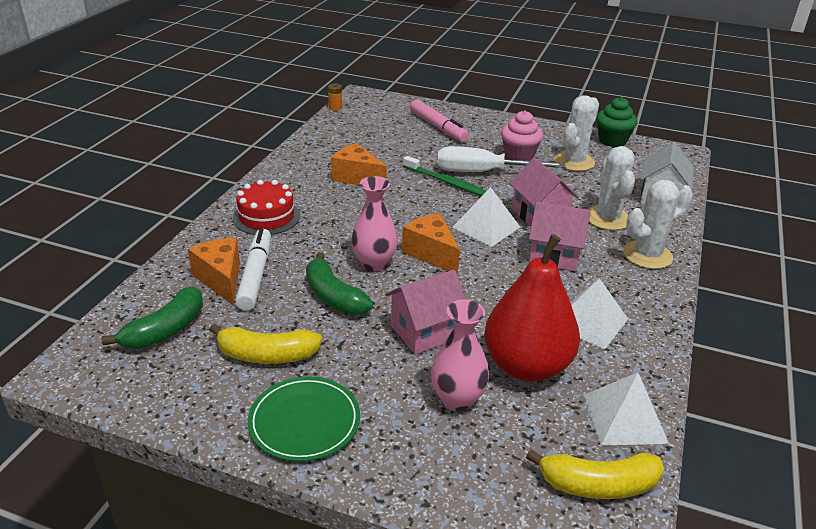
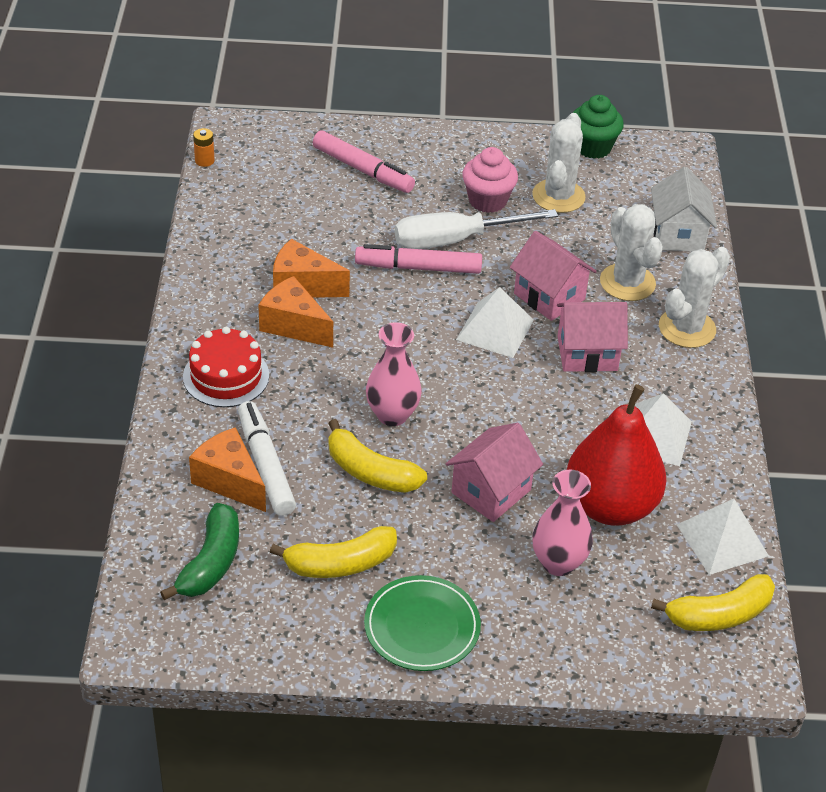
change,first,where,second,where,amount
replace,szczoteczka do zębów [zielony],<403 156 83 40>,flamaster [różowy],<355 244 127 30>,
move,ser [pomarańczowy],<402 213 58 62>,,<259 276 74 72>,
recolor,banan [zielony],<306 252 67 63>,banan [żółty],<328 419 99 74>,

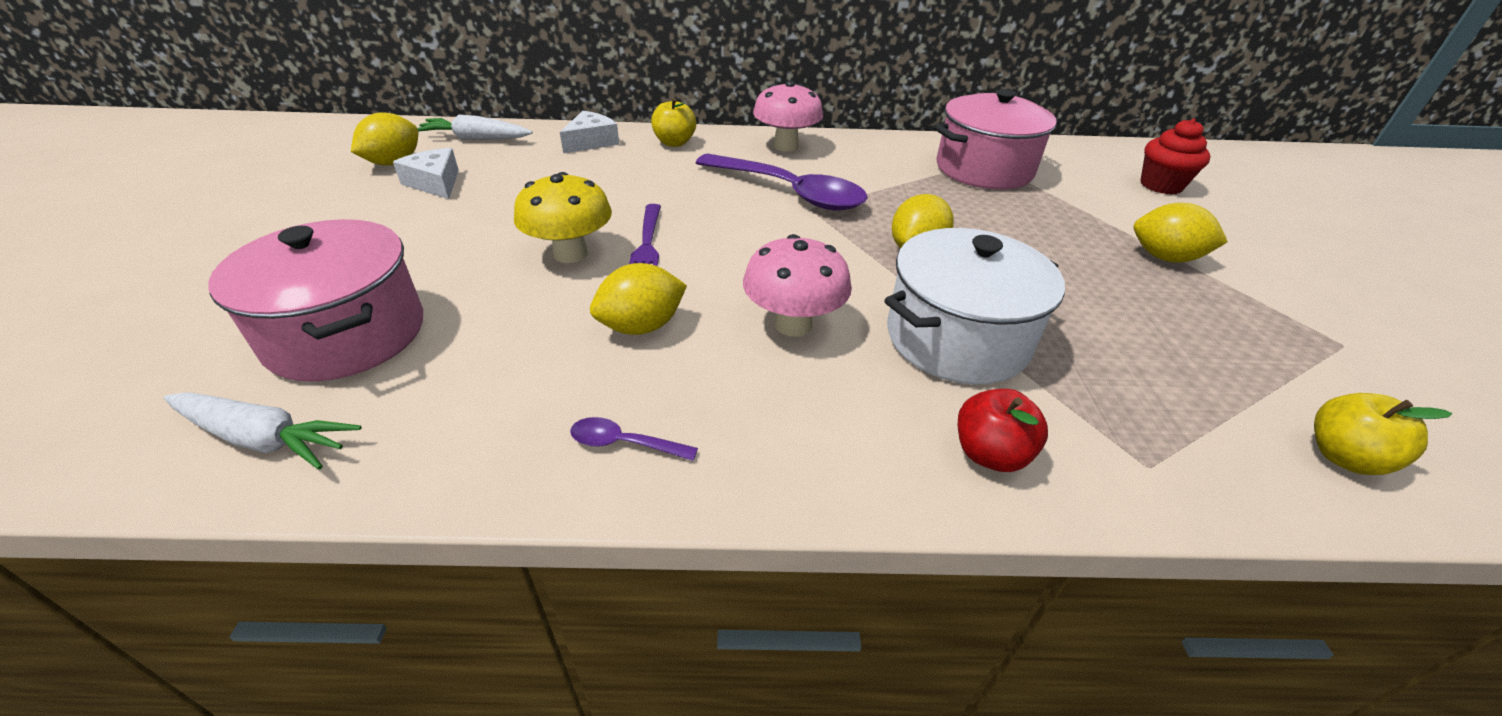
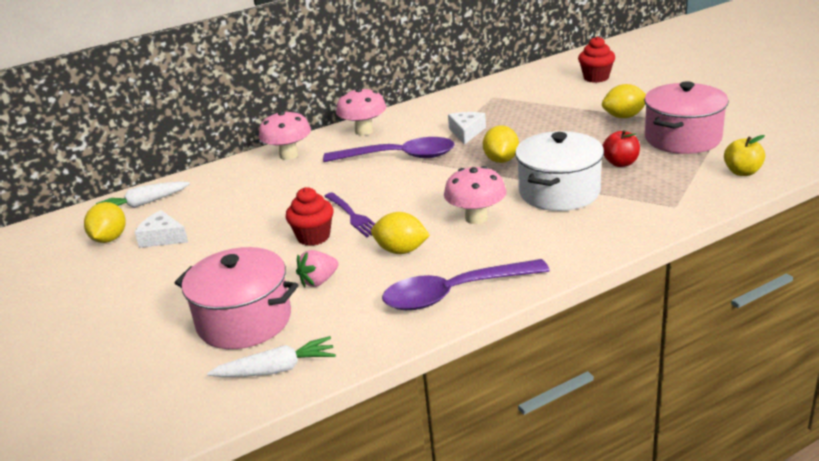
change,first,where,second,where,amount
move,garnek [różowy],<933 89 126 101>,,<644 81 85 73>,
replace,jabłko [żółty],<651 98 45 49>,grzyb [różowy],<259 110 52 50>,
move,ser [biały],<560 111 59 42>,,<448 112 38 33>,
replace,grzyb [żółty],<514 172 98 91>,muffinka [czerwony],<286 187 48 59>,
rotate,cytryna [żółty],<590 263 97 72>,,<371 212 59 42>,75 degrees clockwise
move,jabłko [czerwony],<958 389 90 83>,,<602 130 38 37>,
resize,łyżka [fioletowy],<570 417 128 44>,,<382 259 168 51>,x2.45
insert,,,truskawka [różowy],<296 250 43 37>,

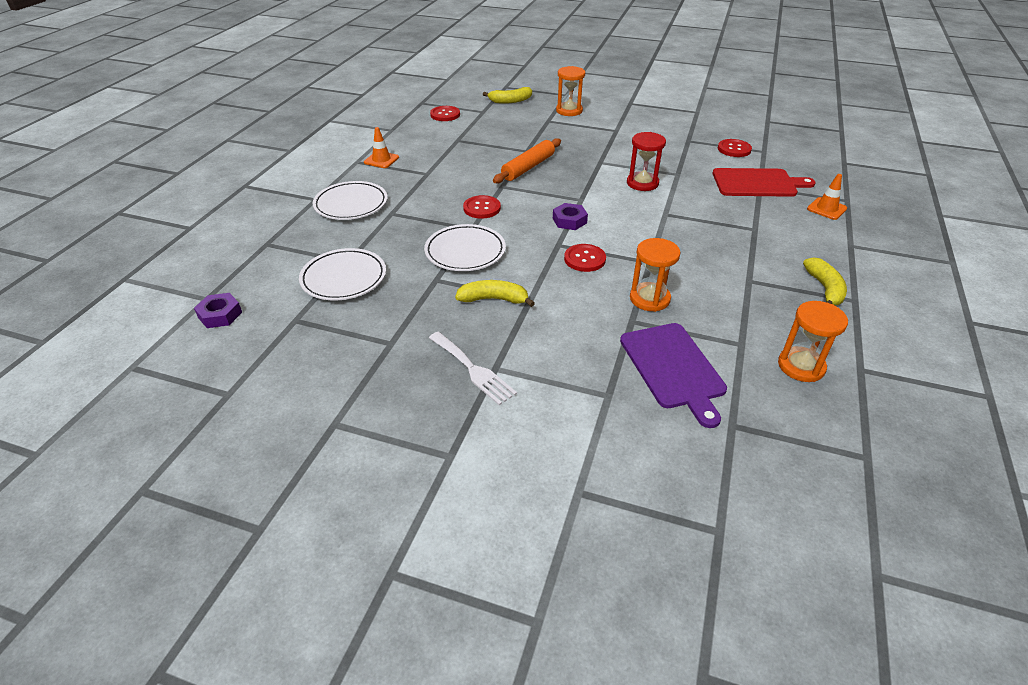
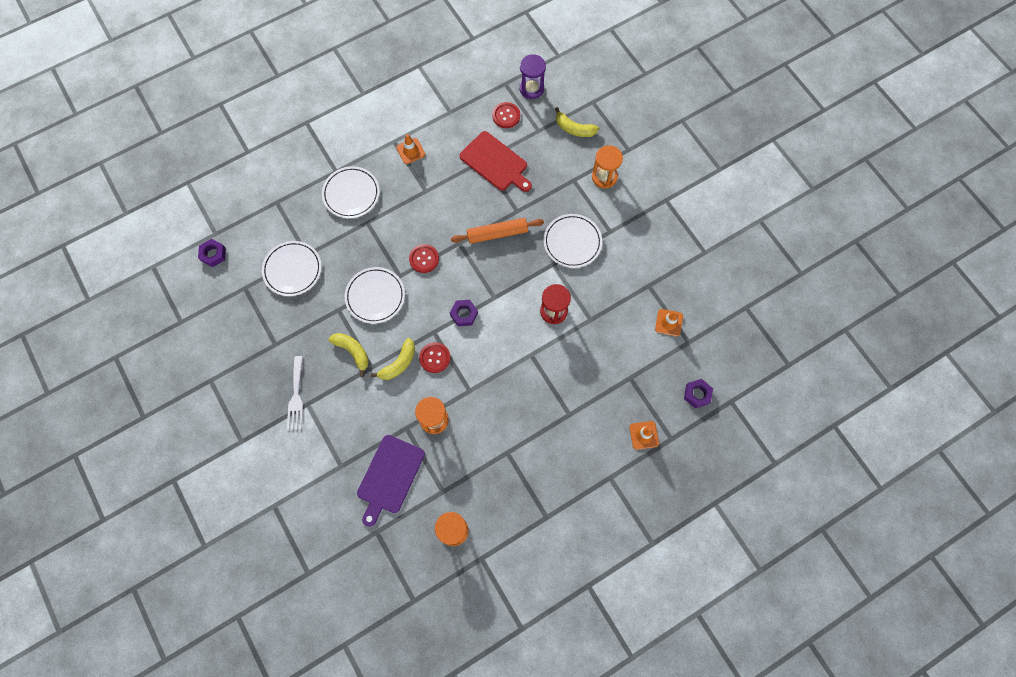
change,first,where,second,where,amount
replace,guzik [czerwony],<718 139 34 18>,pachołek [pomarańczowy],<655 309 28 27>,
move,deska do krojenia [czerwony],<713 168 103 29>,,<460 131 72 61>,
move,banan [żółty],<803 257 44 49>,,<371 338 44 42>,
insert,,,klepsydra [fioletowy],<519 54 27 45>,
insert,,,talerz [biały],<543 214 59 54>,
insert,,,nakrętka [fioletowy],<684 379 29 29>,

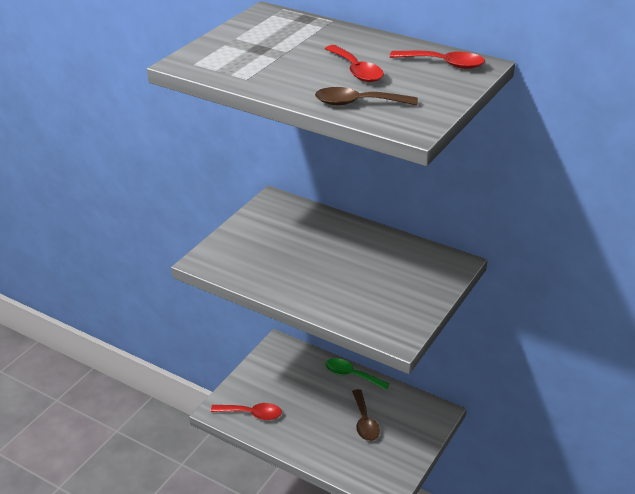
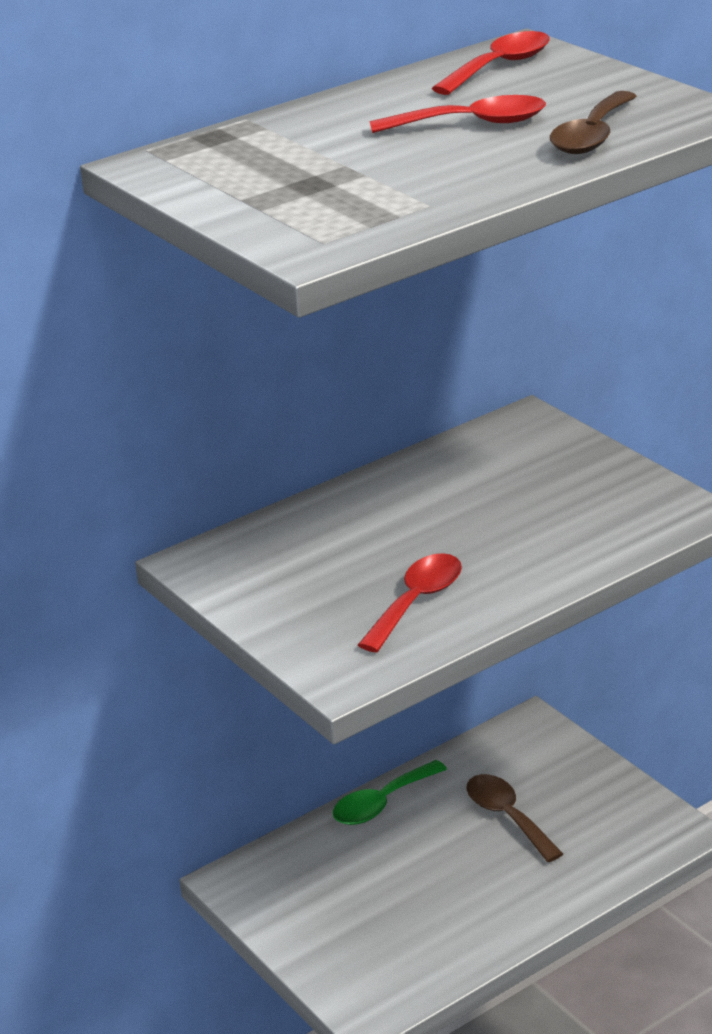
change,first,where,second,where,amount
rotate,łyżka [brązowy],<352 389 28 52>,,<466 774 97 88>,135 degrees counterclockwise
move,łyżka [czerwony],<211 403 71 17>,,<358 553 104 99>,

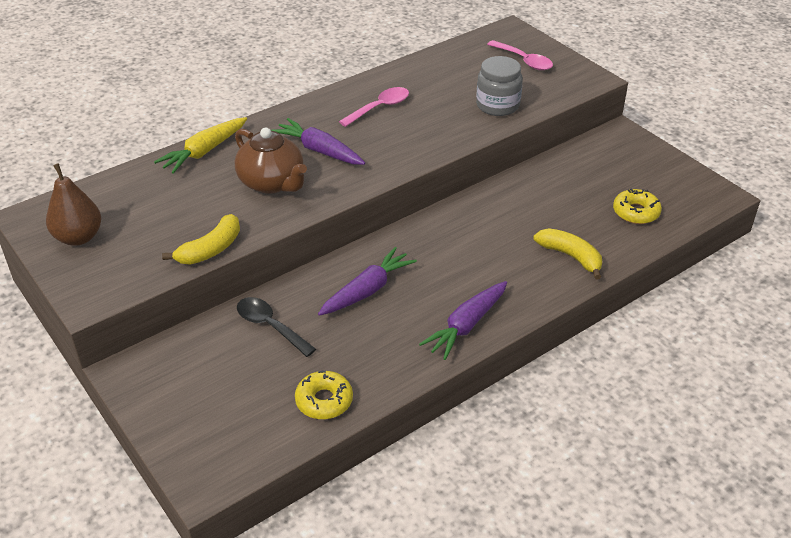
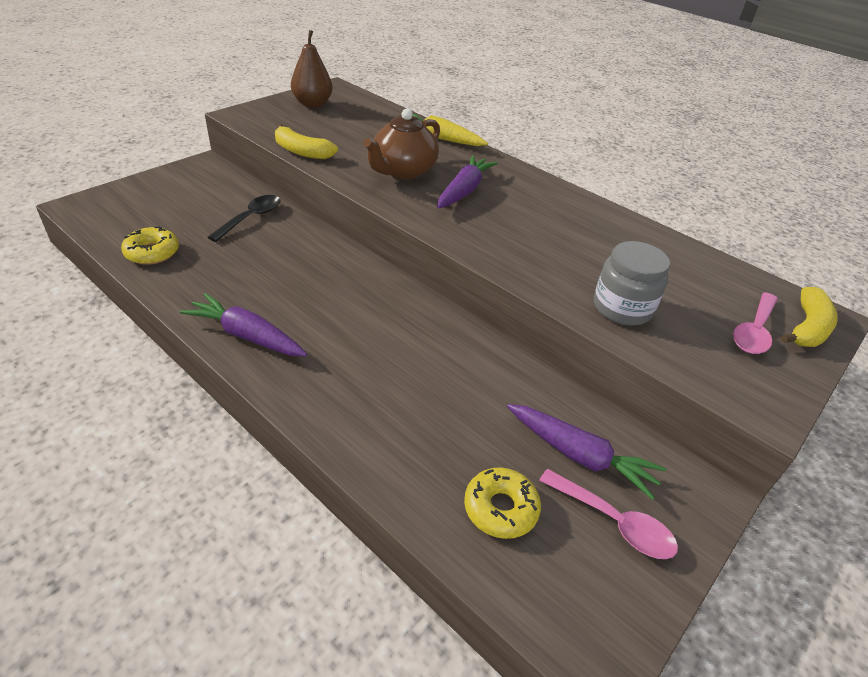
change,first,where,second,where,amount
move,łyżka [różowy],<339 87 70 40>,,<539 469 139 90>,
move,banan [żółty],<534 228 68 51>,,<781 287 57 60>,
move,marchewka [fioletowy],<318 247 99 69>,,<507 404 159 96>,

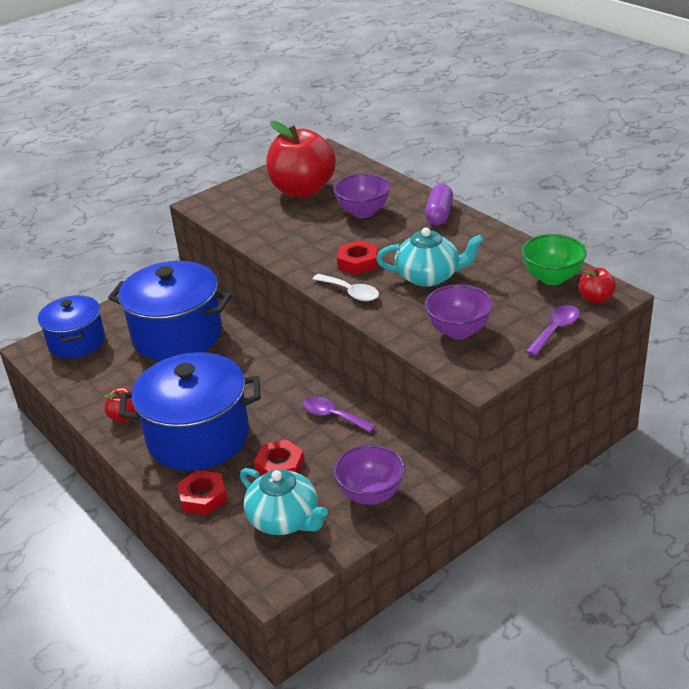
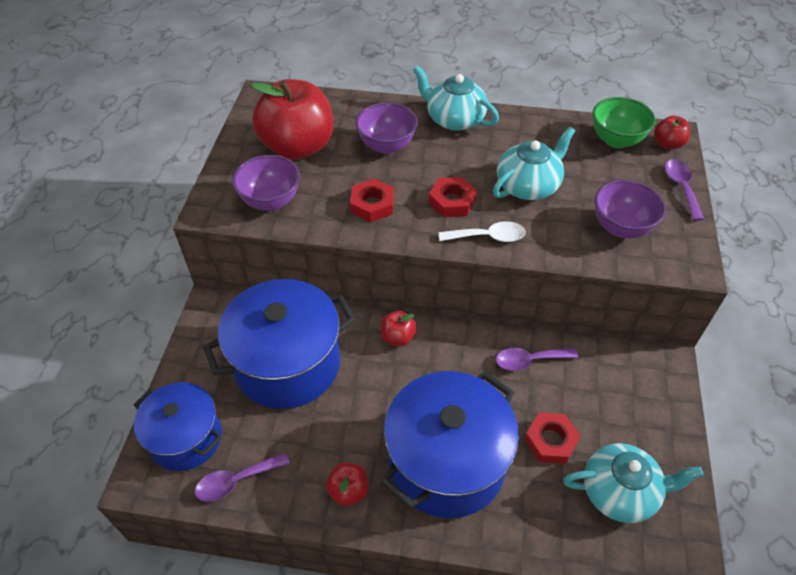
change,first,where,second,where,amount
replace,kapsułka [fioletowy],<425 184 28 42>,imbryk [turkusowy],<413 66 86 65>,
move,miska [fioletowy],<333 444 72 61>,,<232 155 68 56>,
move,nakrętka [czerwony],<177 470 50 45>,,<350 179 44 43>,
insert,,,jabłko [czerwony],<380 311 37 35>,
insert,,,łyżka [fioletowy],<195 453 95 49>,

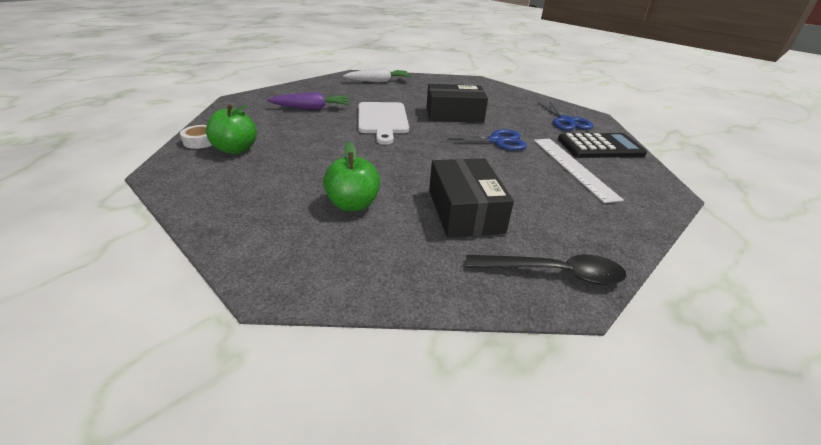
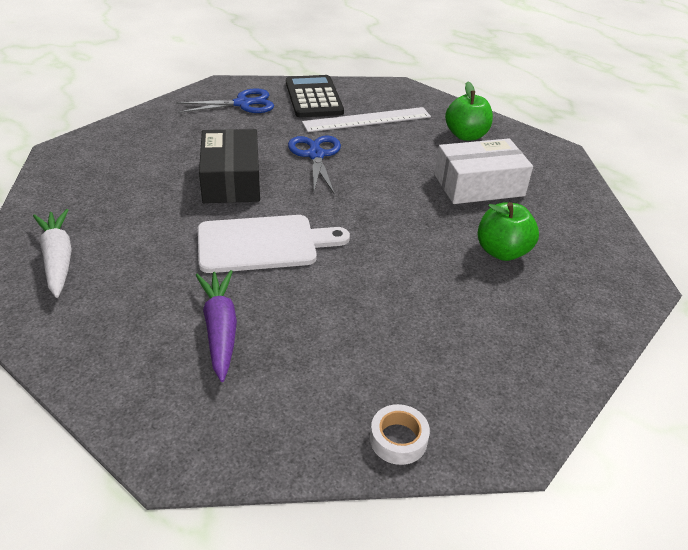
change,first,where,second,where,amount
move,jabłko [zielony],<206 104 51 50>,,<445 82 48 59>,
recolor,pudełko [czarny],<429 158 85 80>,pudełko [biały],<434 138 99 66>,
delete,łyżka [czarny],<466 254 160 31>,,,

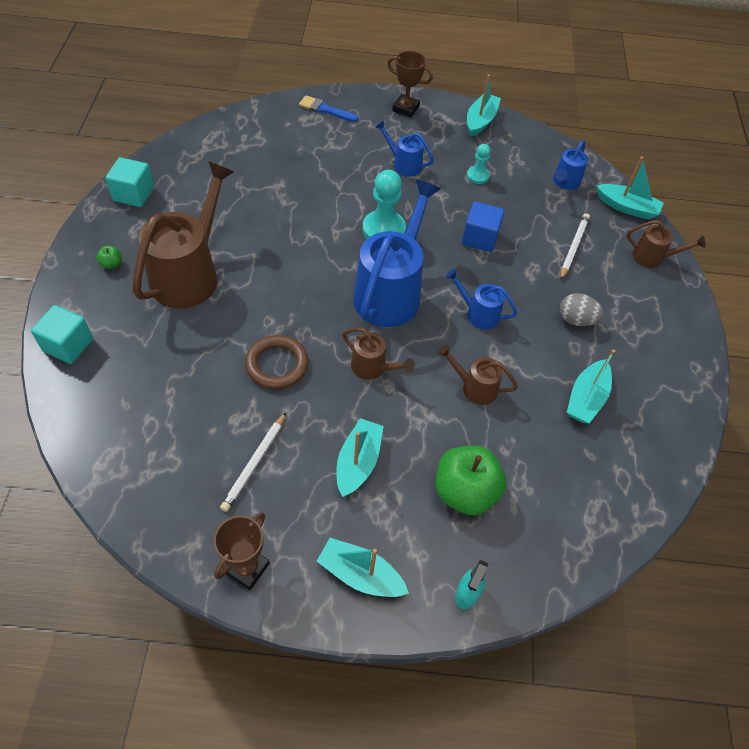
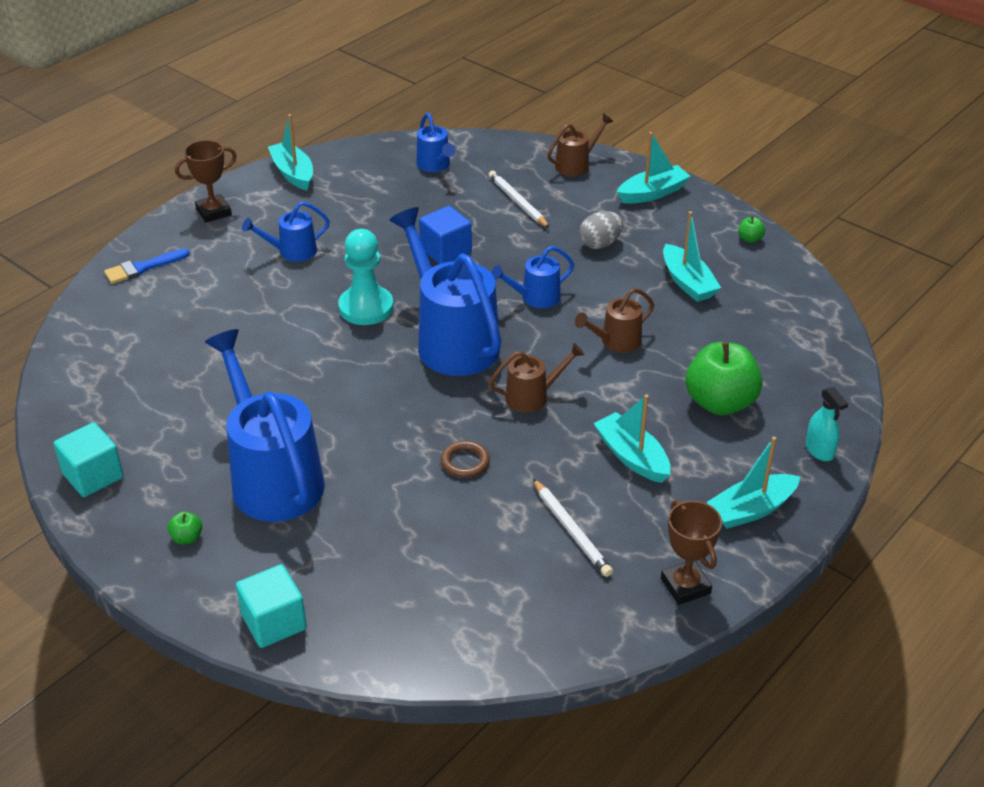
change,first,where,second,where,amount
delete,pionek [turkusowy],<467 144 24 40>,,,
move,łódka [turkusowy],<597 156 67 64>,,<617 132 73 72>,
recolor,konewka [brązowy],<132 161 102 148>,konewka [niebieski],<205 329 120 193>,
resize,pierścień [brązowy],<245 335 64 54>,,<441 441 49 37>,x0.63
insert,,,jabłko [zielony],<738 216 27 27>,

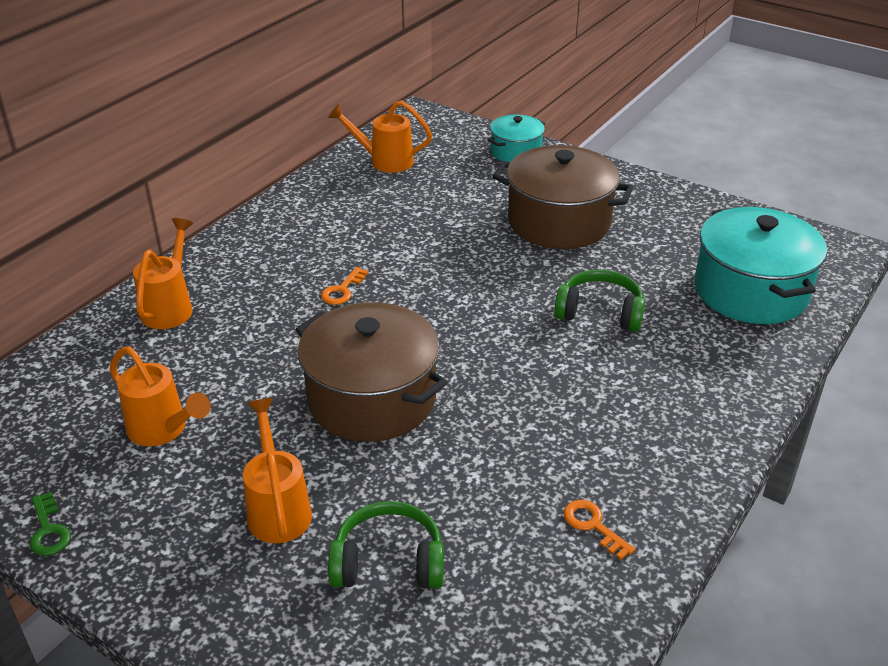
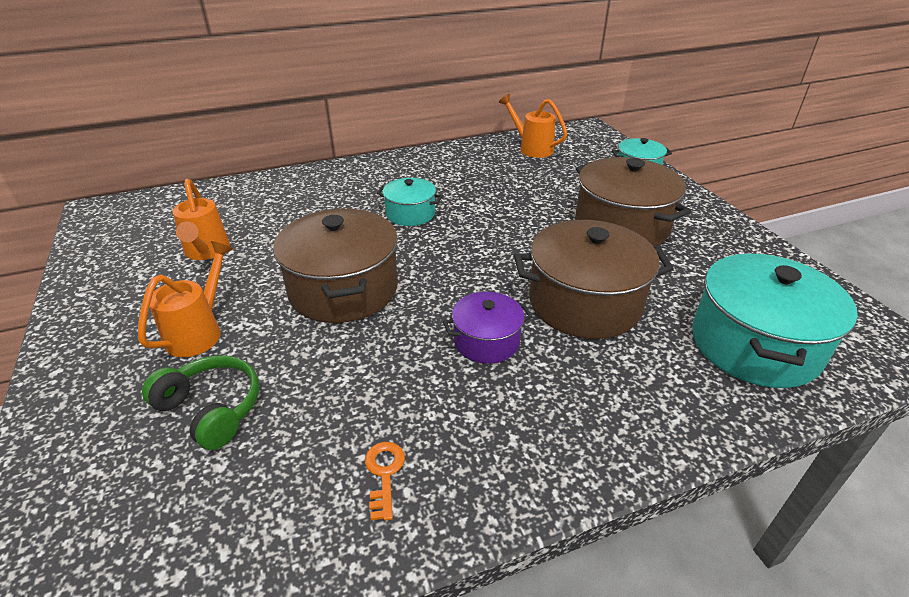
change,first,where,second,where,amount
delete,konewka [pomarańczowy],<133 218 60 111>,,,
replace,klucz [pomarańczowy],<321 267 47 38>,garnek [turkusowy],<377 178 66 48>,
replace,słuchawki [zielony],<554 269 91 63>,garnek [brązowy],<514 220 160 119>,
delete,klucz [zielony],<30 492 41 64>,,,
insert,,,garnek [fioletowy],<443 292 90 72>,

